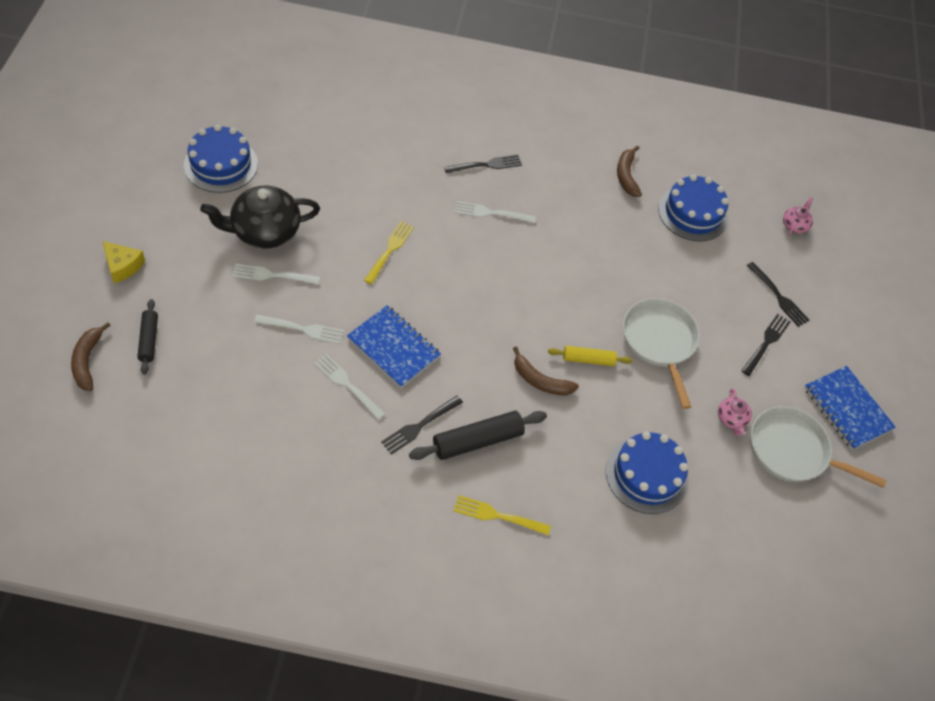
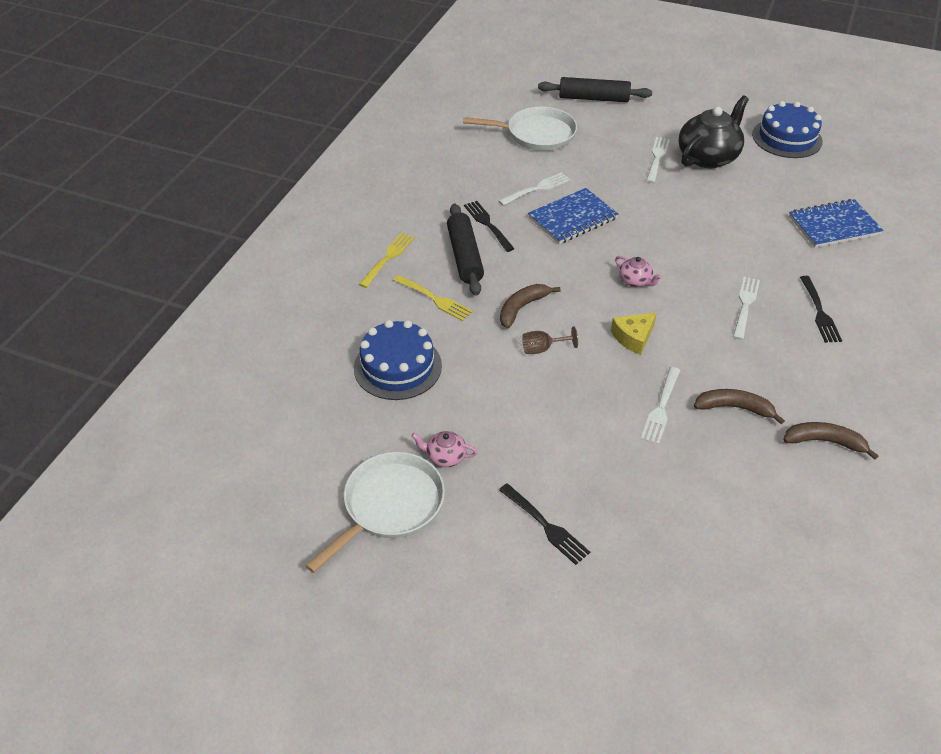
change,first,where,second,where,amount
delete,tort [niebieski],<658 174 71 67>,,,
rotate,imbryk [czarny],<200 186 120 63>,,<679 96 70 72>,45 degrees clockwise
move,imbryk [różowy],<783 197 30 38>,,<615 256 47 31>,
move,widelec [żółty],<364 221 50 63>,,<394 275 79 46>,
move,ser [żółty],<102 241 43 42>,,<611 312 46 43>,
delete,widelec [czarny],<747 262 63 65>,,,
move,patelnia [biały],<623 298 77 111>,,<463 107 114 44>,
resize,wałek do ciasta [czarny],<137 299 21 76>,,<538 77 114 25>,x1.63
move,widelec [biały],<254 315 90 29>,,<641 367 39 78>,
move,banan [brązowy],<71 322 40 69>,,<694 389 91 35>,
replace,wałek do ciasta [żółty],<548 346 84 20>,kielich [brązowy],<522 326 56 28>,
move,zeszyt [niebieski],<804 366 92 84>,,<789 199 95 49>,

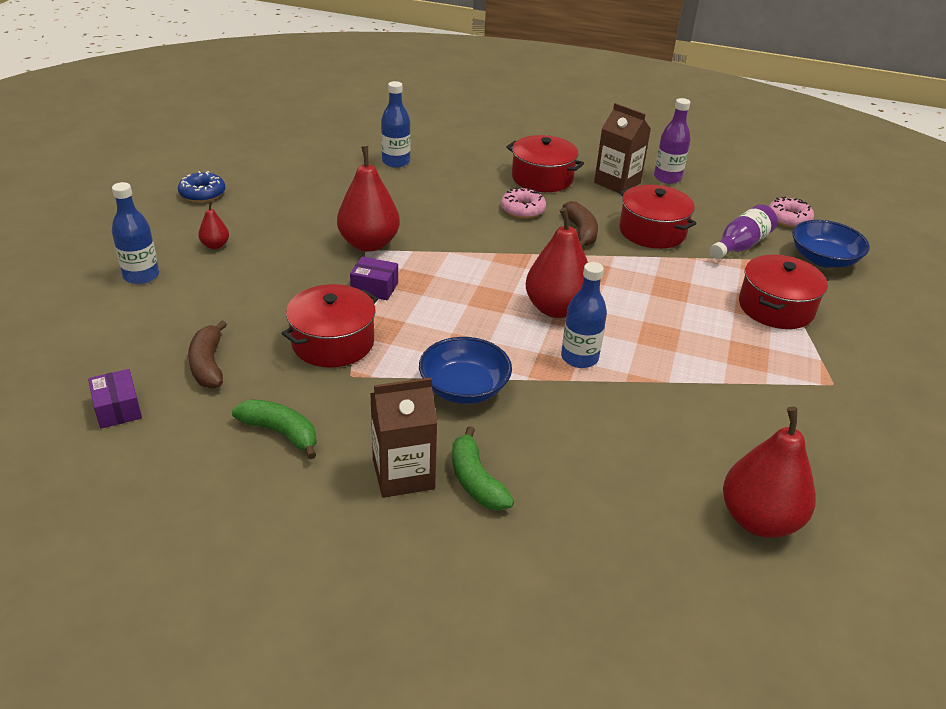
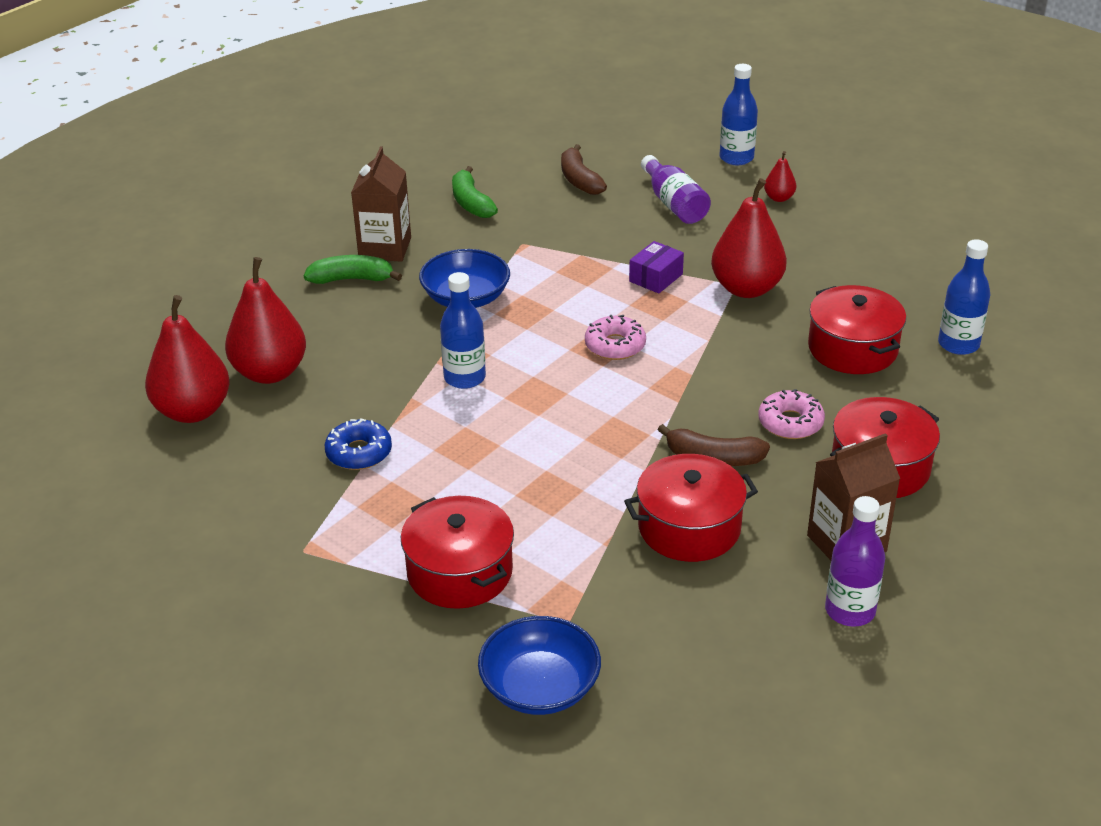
change,first,where,second,where,amount
move,donut [niebieski],<178 171 47 31>,,<325 418 67 52>,
move,donut [różowy],<769 197 45 31>,,<585 315 61 45>,
move,butelka [fioletowy],<710 204 68 55>,,<641 155 70 69>,
move,gruszka [czerwony],<526 208 62 110>,,<225 257 81 127>,
move,garnek [czerwony],<282 284 96 84>,,<808 285 98 89>,
rotate,banan [brązowy],<188 320 39 69>,,<561 144 46 51>,120 degrees counterclockwise
delete,pudełko [fioletowy],<88 369 54 60>,,,
rotate,banan [zielony],<232 399 85 60>,,<452 166 46 52>,105 degrees clockwise

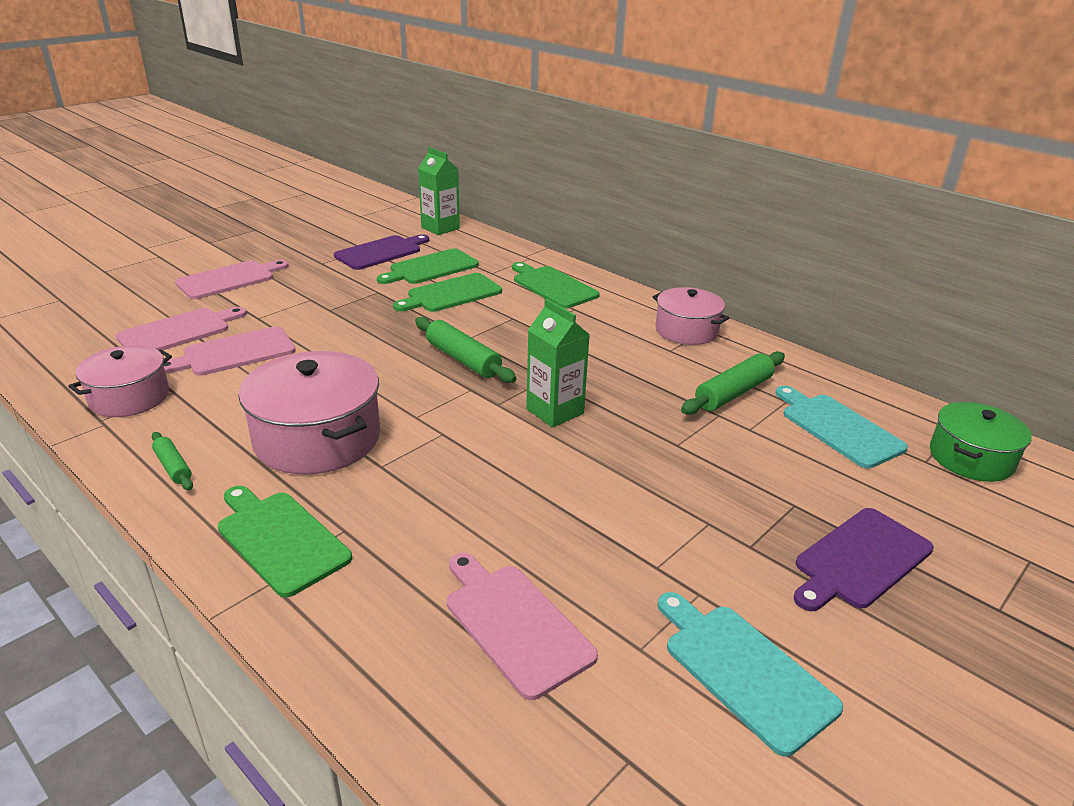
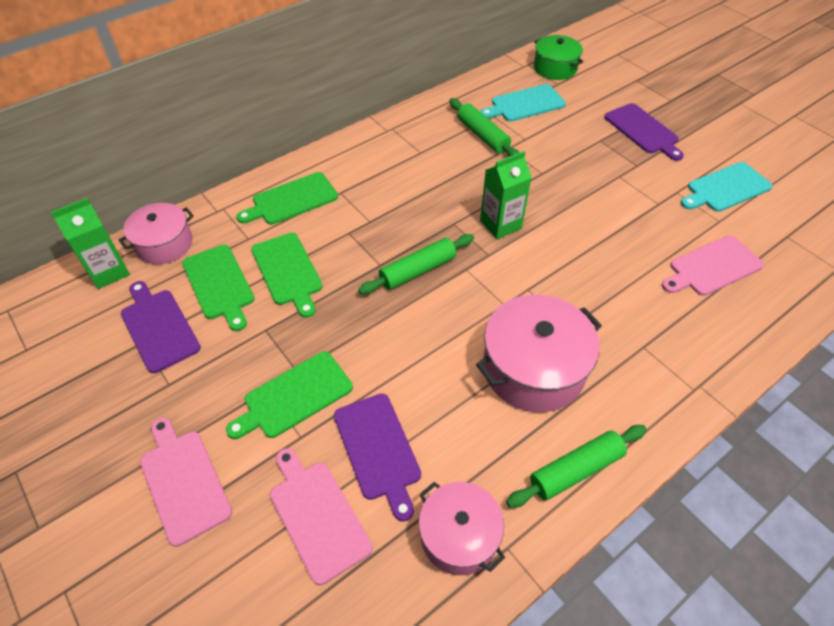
change,first,where,second,where,amount
move,garnek [różowy],<653 287 76 58>,,<119 203 75 61>,
recolor,deska do krojenia [różowy],<163 326 133 50>,deska do krojenia [fioletowy],<334 394 87 128>,
resize,wałek do ciasta [zielony],<152 432 41 58>,,<506 425 141 83>,x1.75
move,deska do krojenia [zielony],<218 486 134 111>,,<226 352 127 87>,

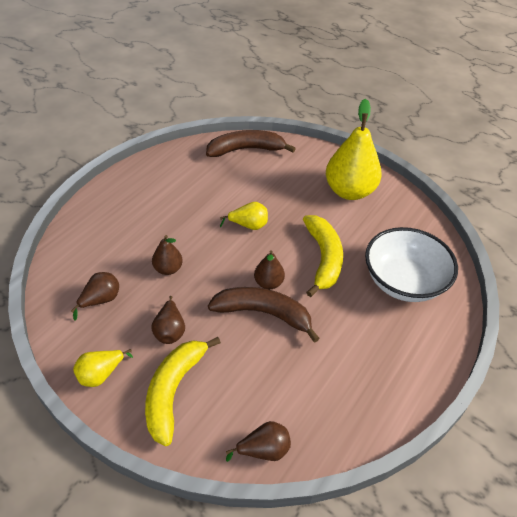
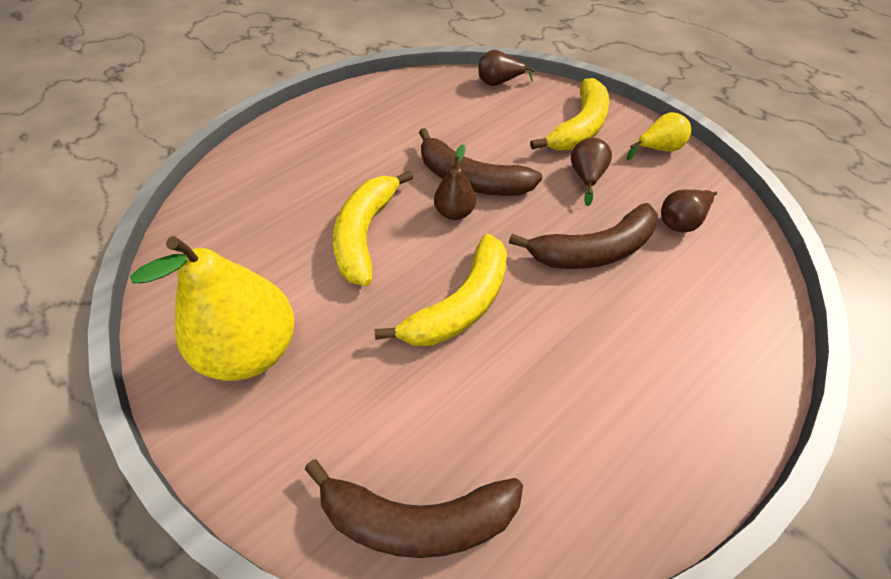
change,first,where,second,where,amount
replace,gruszka [żółty],<220 202 48 28>,banan [żółty],<375 234 132 112>,
delete,miska [biały],<365 227 93 75>,,,
replace,gruszka [brązowy],<152 235 31 40>,banan [brązowy],<509 203 149 66>,

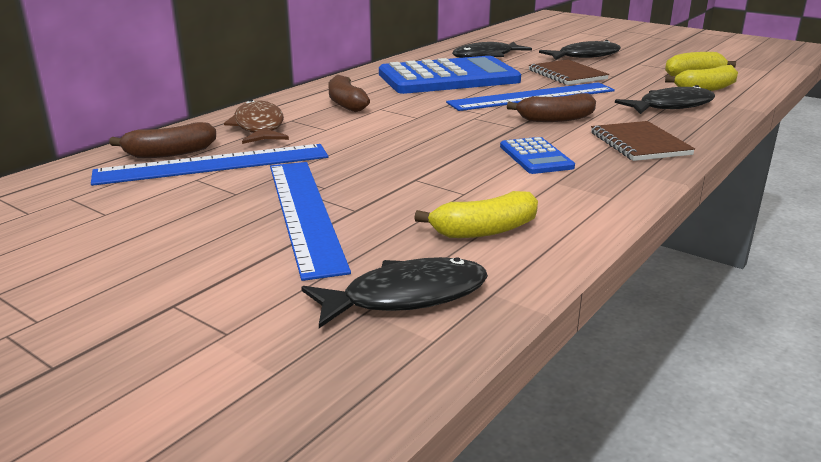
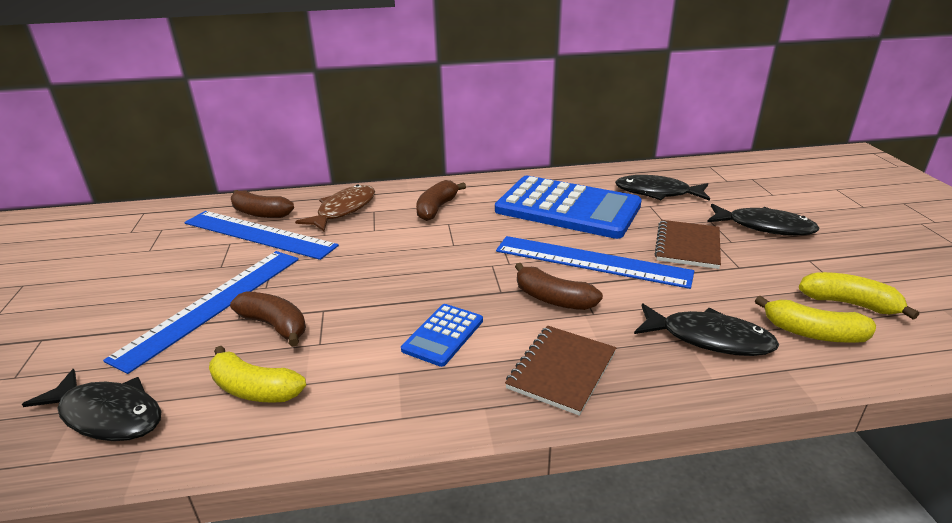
change,first,where,second,where,amount
insert,,,banan [brązowy],<230 291 76 56>,

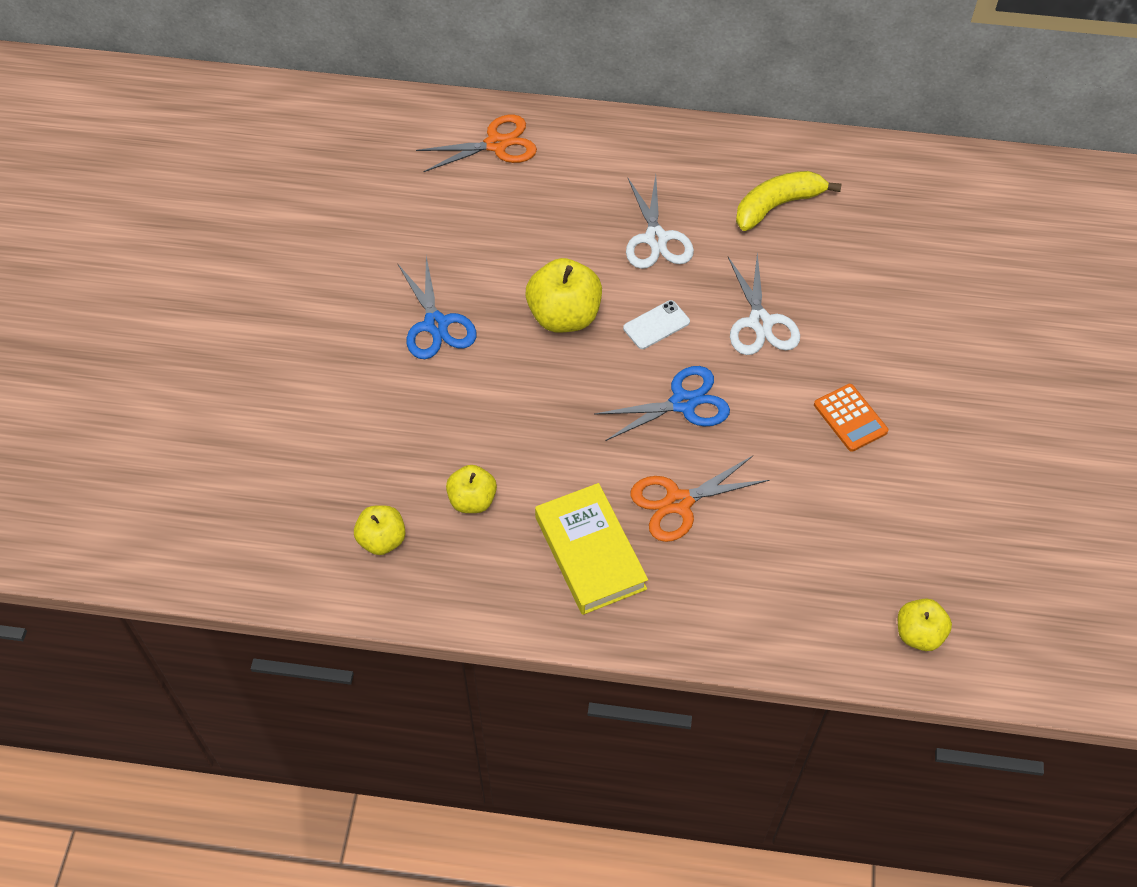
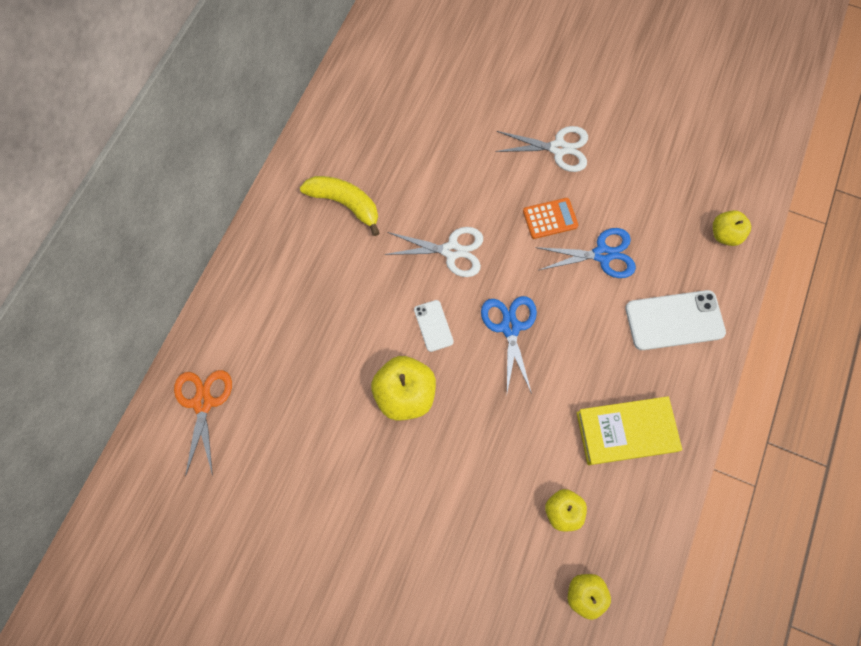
change,first,where,second,where,amount
rotate,banan [żółty],<736 171 105 60>,,<300 176 80 60>,135 degrees clockwise
move,nożyczki [biały],<626 175 68 94>,,<495 126 93 46>,
move,nożyczki [niebieski],<397 256 79 103>,,<535 228 101 50>,
delete,nożyczki [pomarańczowy],<630 456 139 86>,,,
insert,,,telefon [biały],<625 290 101 60>,

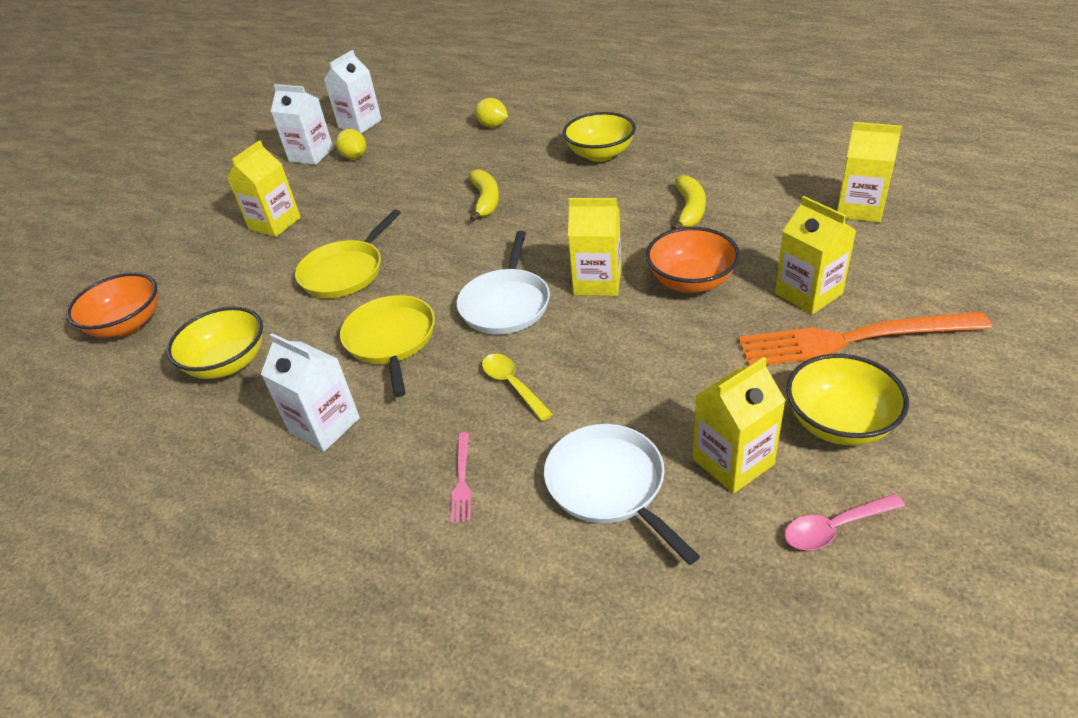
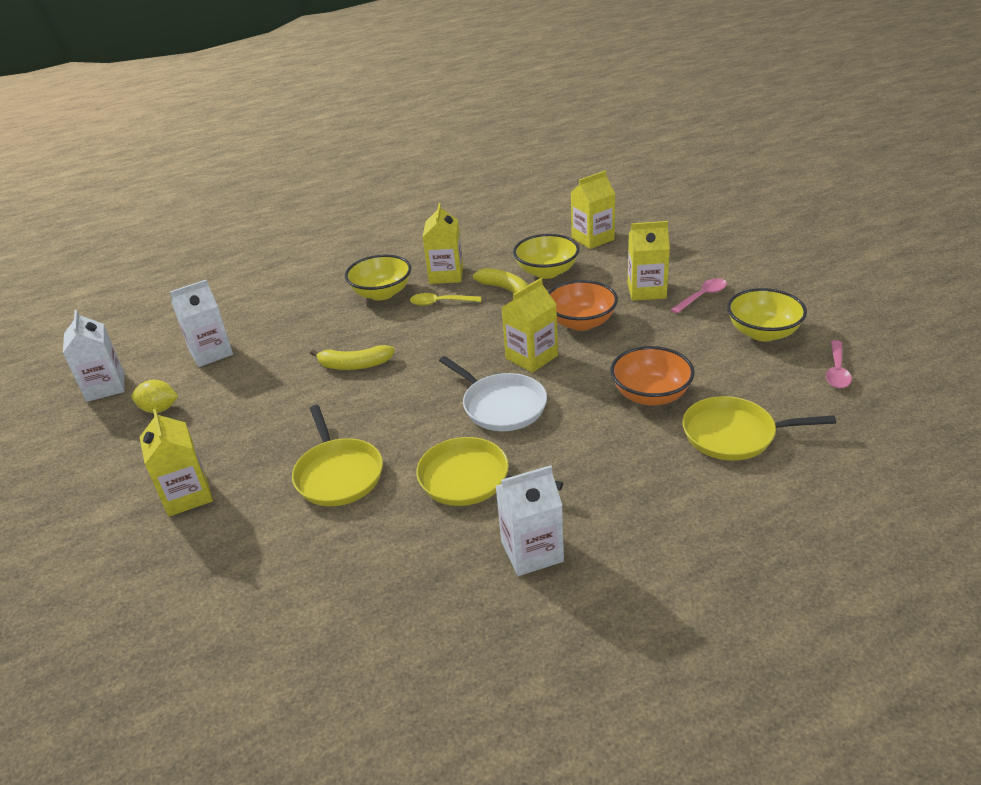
change,first,where,second,where,amount
move,karton mleka [biały],<271 84 63 81>,,<170 280 63 87>,
delete,cytryna [żółty],<474 98 34 30>,,,
rotate,banan [żółty],<469 169 30 53>,,<310 345 85 25>,150 degrees clockwise
move,miska [pomarańczowy],<66 273 92 64>,,<610 346 85 59>,
move,miska [żółty],<167 307 96 72>,,<513 234 66 45>,
replace,widelec [pomarańczowy],<738 312 254 54>,łyżka [różowy],<671 278 56 36>,
move,łyżka [żółty],<482 354 71 67>,,<410 293 71 13>,
move,karton mleka [żółty],<693 357 93 137>,,<423 203 40 81>,
recolor,patelnia [biały],<544 424 156 141>,patelnia [żółty],<682 396 154 65>,
delete,widelec [różowy],<451 432 20 91>,,,

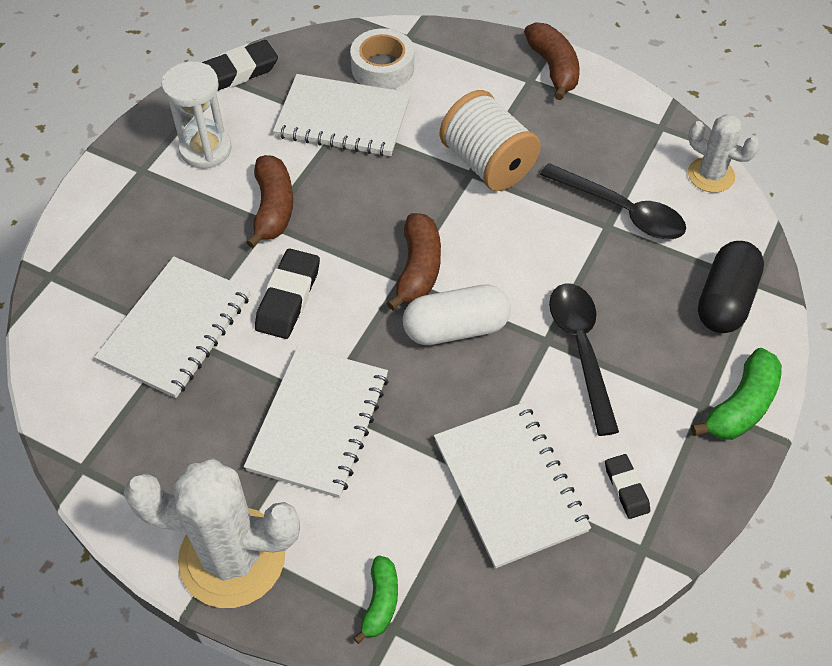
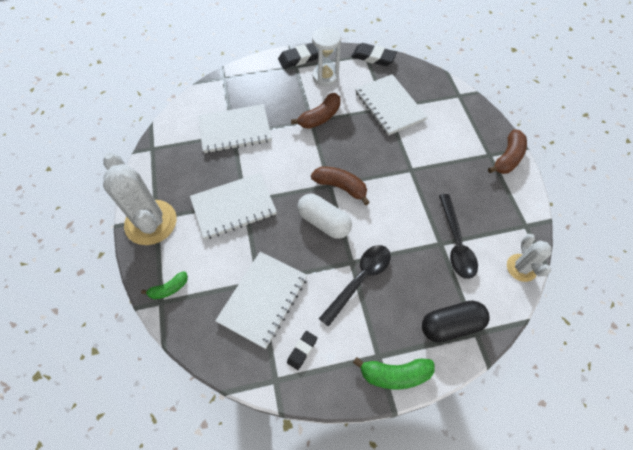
change,first,where,second,where,amount
delete,taśma klejąca [biały],<350 28 64 61>,,,
delete,szpulka [biały],<440 90 101 101>,,,
rotate,banan [brązowy],<387 213 54 98>,,<311 166 59 39>,120 degrees counterclockwise
move,gumka do mazania [czarny],<255 249 65 90>,,<278 43 40 26>,

